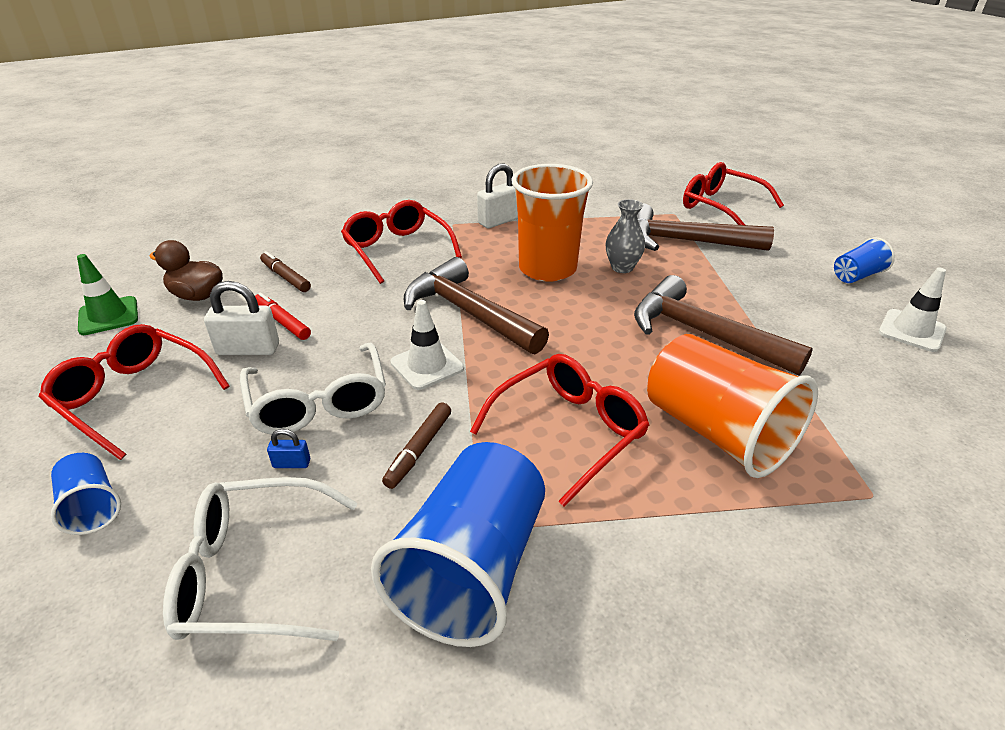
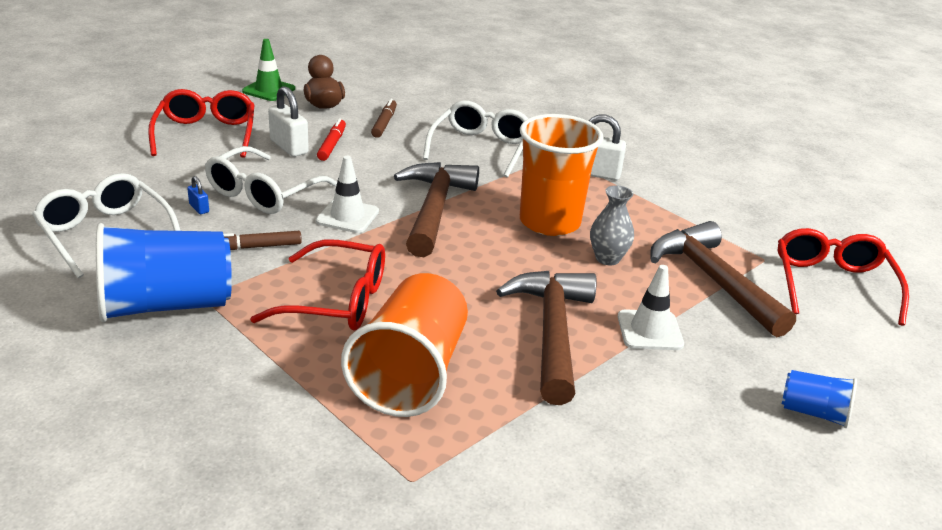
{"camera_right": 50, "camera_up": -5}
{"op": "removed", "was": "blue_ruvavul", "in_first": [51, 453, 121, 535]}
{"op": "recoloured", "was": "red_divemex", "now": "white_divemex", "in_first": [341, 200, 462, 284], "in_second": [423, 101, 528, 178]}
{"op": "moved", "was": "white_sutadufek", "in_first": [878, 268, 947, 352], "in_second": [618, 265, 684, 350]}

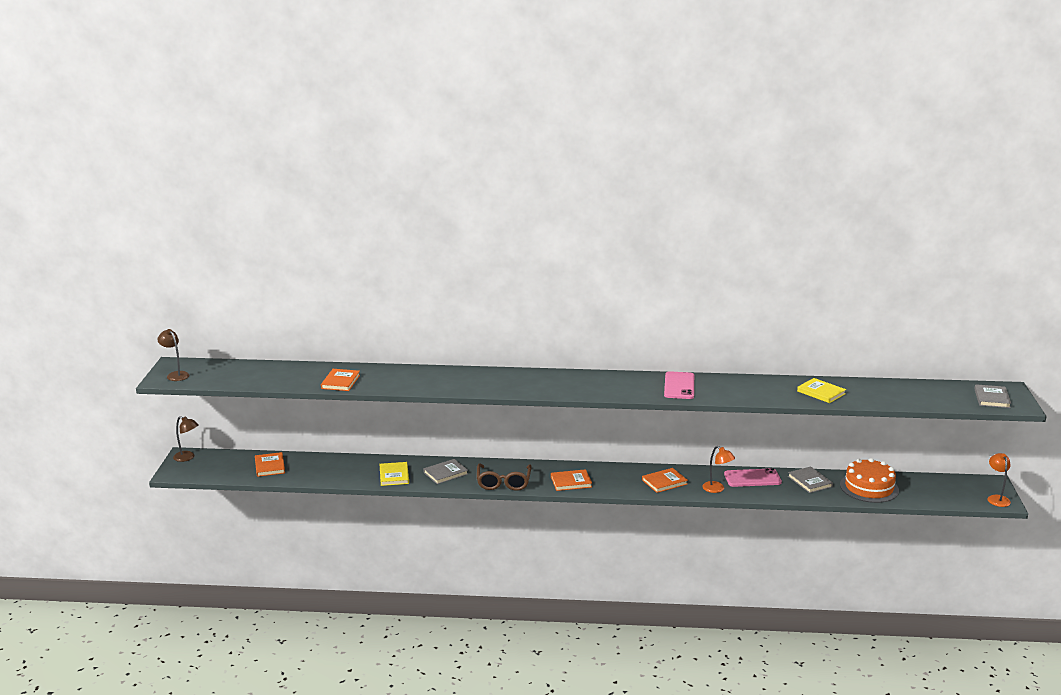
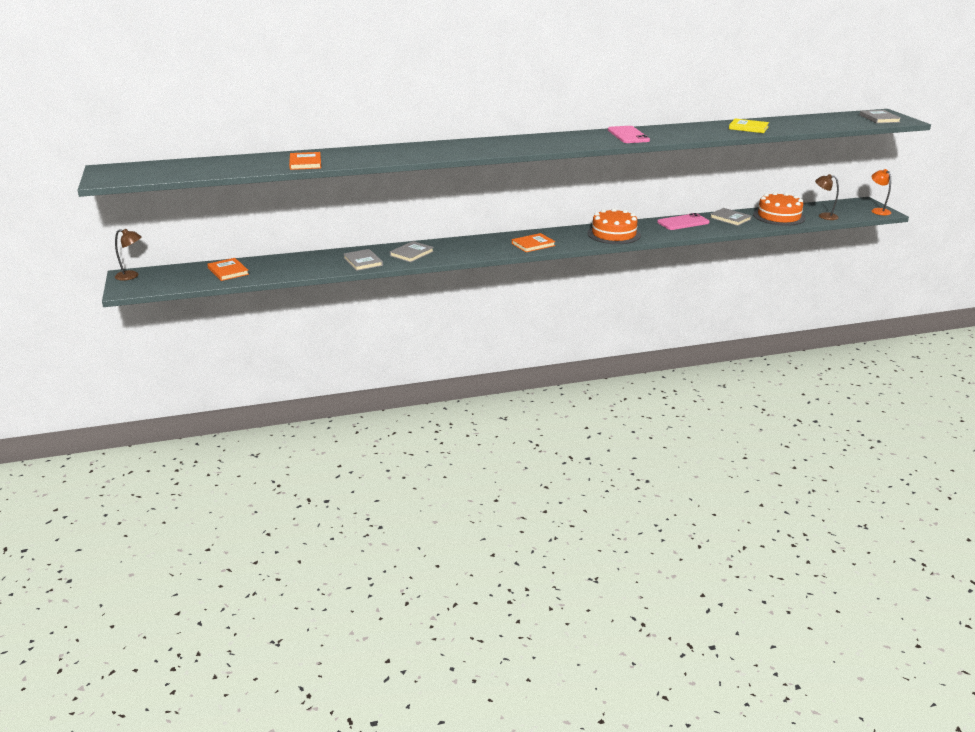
{"camera_right": -20, "camera_up": 5}
{"op": "moved", "was": "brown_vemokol", "in_first": [157, 329, 189, 381], "in_second": [815, 174, 839, 220]}
{"op": "recoloured", "was": "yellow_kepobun", "now": "grey_kepobun", "in_first": [379, 462, 409, 486], "in_second": [343, 249, 383, 271]}
{"op": "removed", "was": "brown_divemex", "in_first": [477, 463, 532, 491]}
{"op": "replaced", "was": "orange_kepobun", "now": "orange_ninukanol", "in_first": [642, 468, 688, 493], "in_second": [587, 208, 641, 244]}
{"op": "removed", "was": "orange_vemokol", "in_first": [702, 446, 735, 493]}

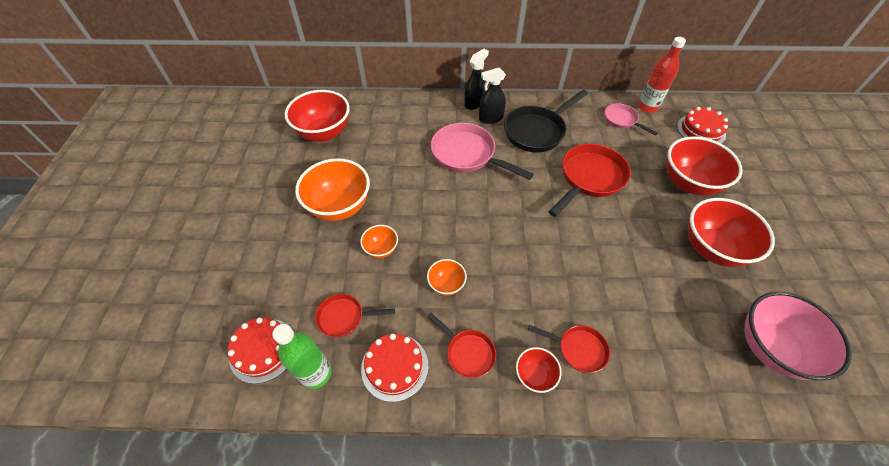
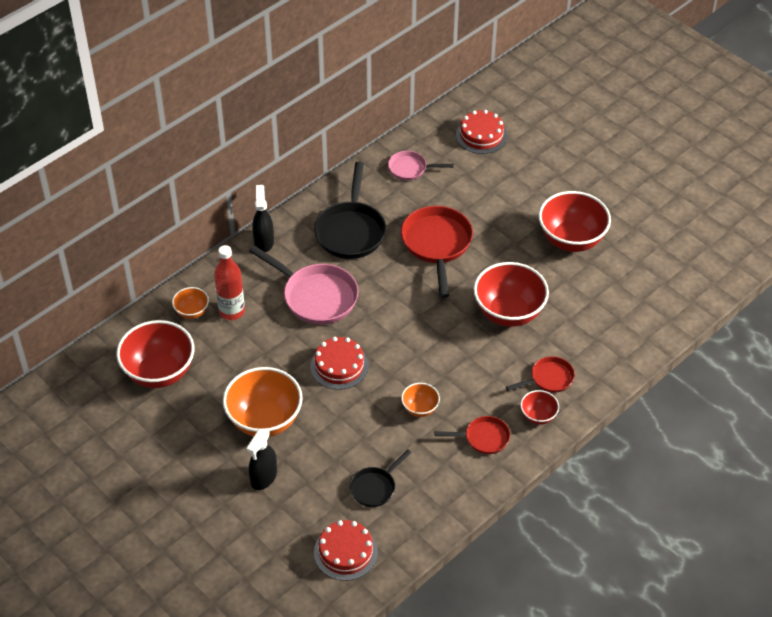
{"camera_right": -45, "camera_up": -5}
{"op": "removed", "was": "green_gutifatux", "in_first": [272, 324, 332, 389]}
{"op": "recoloured", "was": "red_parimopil", "now": "black_parimopil", "in_first": [315, 294, 395, 338], "in_second": [350, 449, 411, 507]}
{"op": "moved", "was": "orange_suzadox", "in_first": [360, 225, 398, 258], "in_second": [172, 287, 209, 319]}
{"op": "moved", "was": "red_ninukanol", "in_first": [361, 334, 428, 402], "in_second": [310, 337, 369, 390]}
{"op": "turned", "was": "pink_parimopil", "in_first": [431, 123, 534, 180], "in_second": [249, 245, 359, 325], "clockwise": -135}
{"op": "moved", "was": "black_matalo", "in_first": [479, 68, 506, 124], "in_second": [246, 429, 277, 490]}
{"op": "moved", "was": "red_gutifatux", "in_first": [638, 37, 686, 113], "in_second": [214, 245, 245, 320]}
{"op": "moved", "was": "red_suzadox", "in_first": [666, 136, 743, 195], "in_second": [474, 262, 549, 327]}
{"op": "removed", "was": "pink_suzadox", "in_first": [745, 292, 852, 381]}

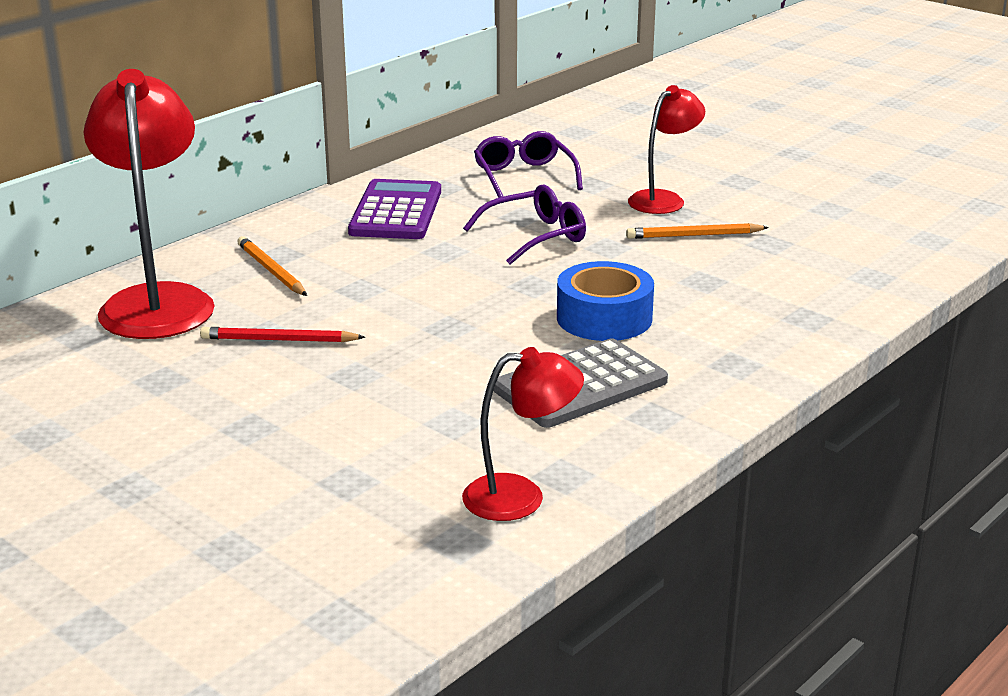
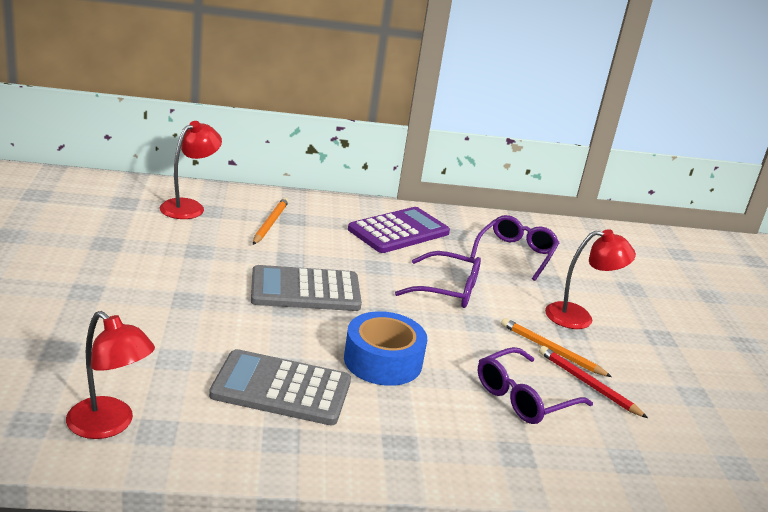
{"camera_right": 40, "camera_up": 0}
{"op": "resized", "was": "red_vemokol", "in_first": [84, 69, 215, 339], "in_second": [160, 121, 222, 219], "ratio": 0.57}
{"op": "moved", "was": "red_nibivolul", "in_first": [200, 327, 365, 342], "in_second": [539, 346, 648, 418]}
{"op": "added", "now": "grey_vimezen", "in_second": [251, 265, 362, 311]}
{"op": "added", "now": "purple_divemex", "in_second": [478, 347, 593, 424]}

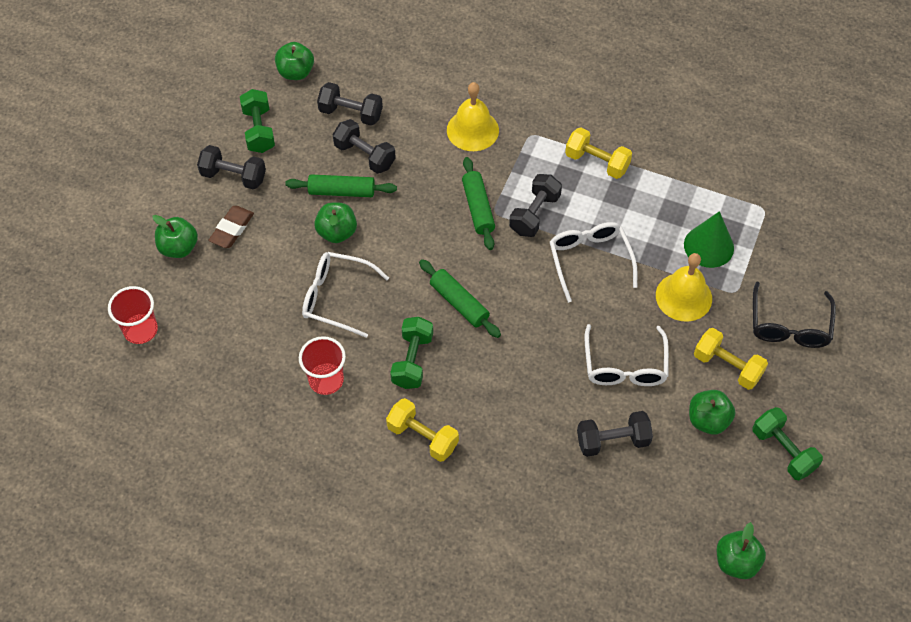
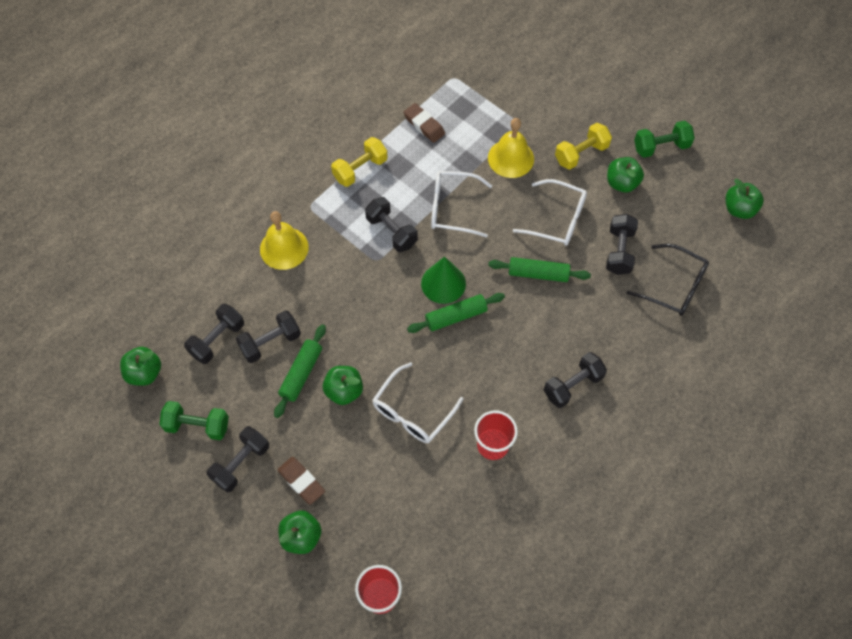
{"camera_right": -70, "camera_up": 5}
{"op": "recoloured", "was": "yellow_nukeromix", "now": "black_nukeromix", "in_first": [386, 398, 459, 462], "in_second": [544, 352, 607, 408]}
{"op": "removed", "was": "green_nukeromix", "in_first": [390, 317, 433, 389]}
{"op": "moved", "was": "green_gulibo", "in_first": [462, 157, 495, 250], "in_second": [488, 257, 591, 282]}
{"op": "moved", "was": "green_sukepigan", "in_first": [684, 211, 734, 268], "in_second": [421, 257, 466, 304]}
{"op": "moved", "was": "black_divemex", "in_first": [753, 282, 836, 348], "in_second": [627, 244, 709, 316]}
{"op": "added", "now": "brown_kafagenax", "in_second": [403, 103, 445, 143]}

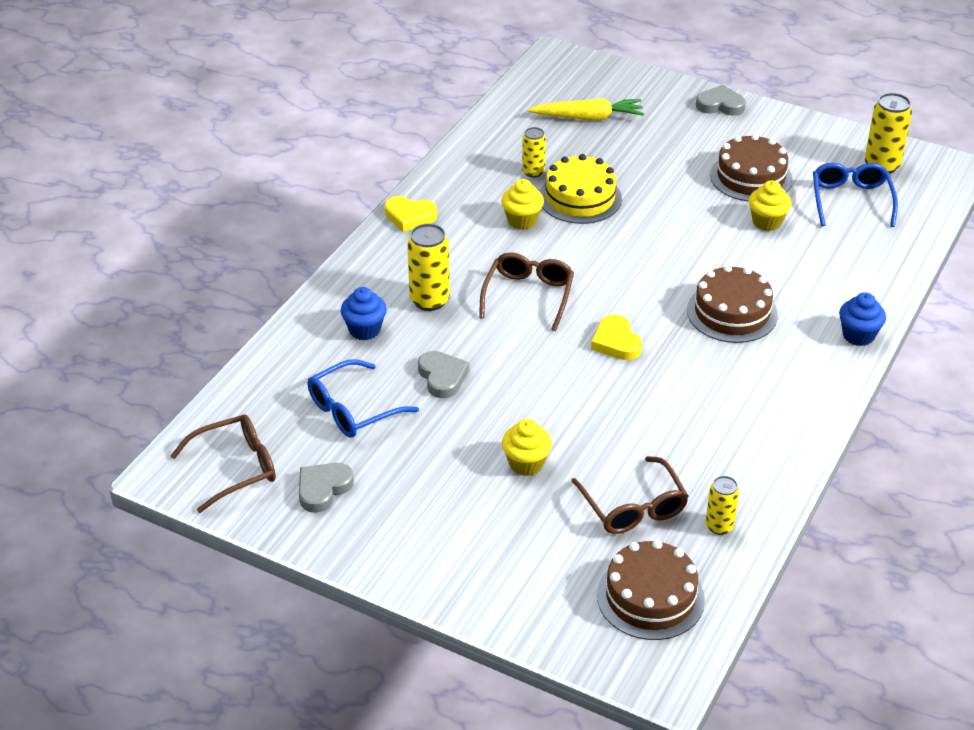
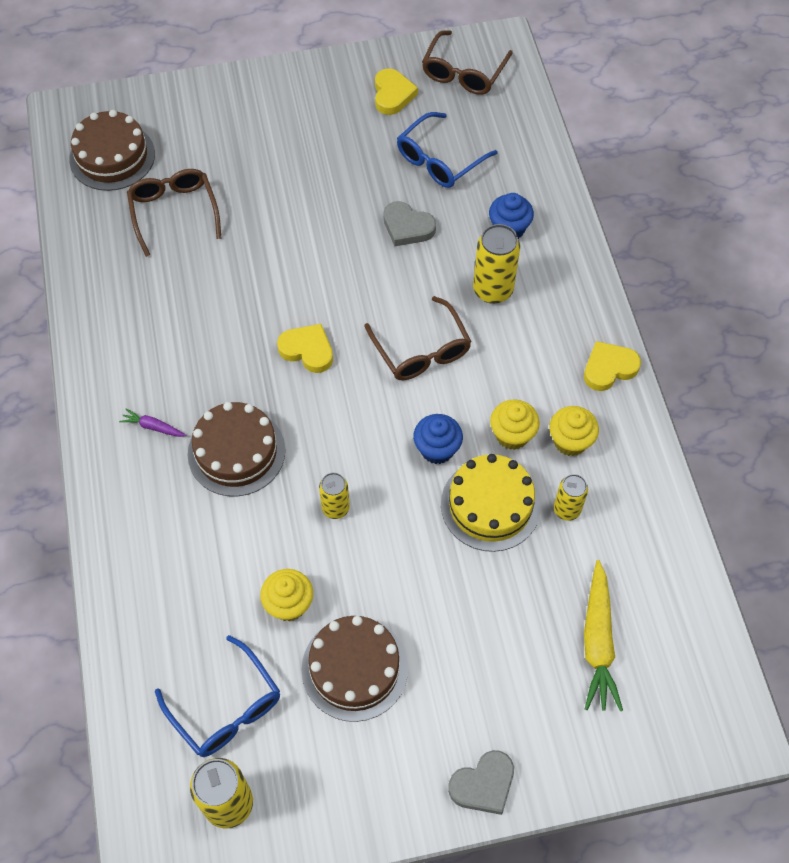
{"camera_right": 140, "camera_up": 20}
{"op": "recoloured", "was": "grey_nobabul", "now": "yellow_nobabul", "in_first": [299, 463, 354, 513], "in_second": [375, 68, 418, 115]}
{"op": "turned", "was": "blue_divemex", "in_first": [308, 359, 419, 438], "in_second": [397, 112, 498, 188], "clockwise": -150}
{"op": "moved", "was": "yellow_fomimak", "in_first": [502, 419, 552, 476], "in_second": [549, 406, 599, 456]}
{"op": "turned", "was": "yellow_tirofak", "in_first": [528, 98, 644, 120], "in_second": [584, 560, 623, 711], "clockwise": -45}
{"op": "turned", "was": "brown_divemex", "in_first": [571, 456, 689, 534], "in_second": [127, 169, 222, 257], "clockwise": 45}
{"op": "moved", "was": "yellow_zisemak", "in_first": [705, 476, 739, 535], "in_second": [319, 473, 350, 519]}
{"op": "moved", "was": "blue_fomimak", "in_first": [839, 292, 886, 346], "in_second": [413, 414, 463, 464]}
{"op": "added", "now": "purple_tirofak", "in_second": [119, 408, 186, 437]}

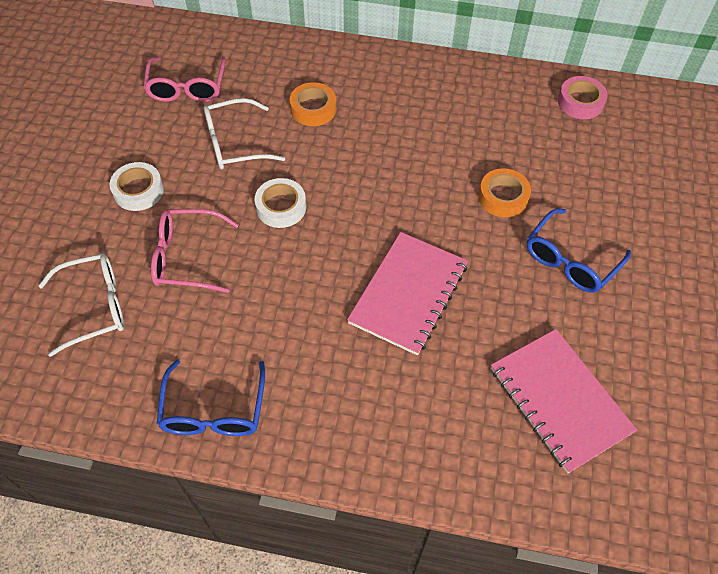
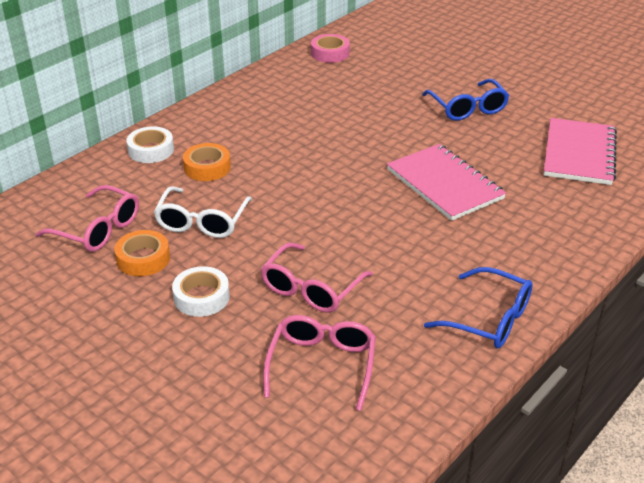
{"camera_right": -60, "camera_up": -20}
{"op": "recoloured", "was": "white_divemex", "now": "pink_divemex", "in_first": [38, 253, 124, 357], "in_second": [264, 315, 376, 411]}
{"op": "moved", "was": "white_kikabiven", "in_first": [255, 178, 306, 228], "in_second": [126, 126, 174, 163]}
{"op": "moved", "was": "orange_kikabiven", "in_first": [478, 168, 531, 218], "in_second": [114, 230, 170, 276]}
{"op": "turned", "was": "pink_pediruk", "in_first": [491, 329, 637, 473], "in_second": [544, 118, 617, 185], "clockwise": -75}

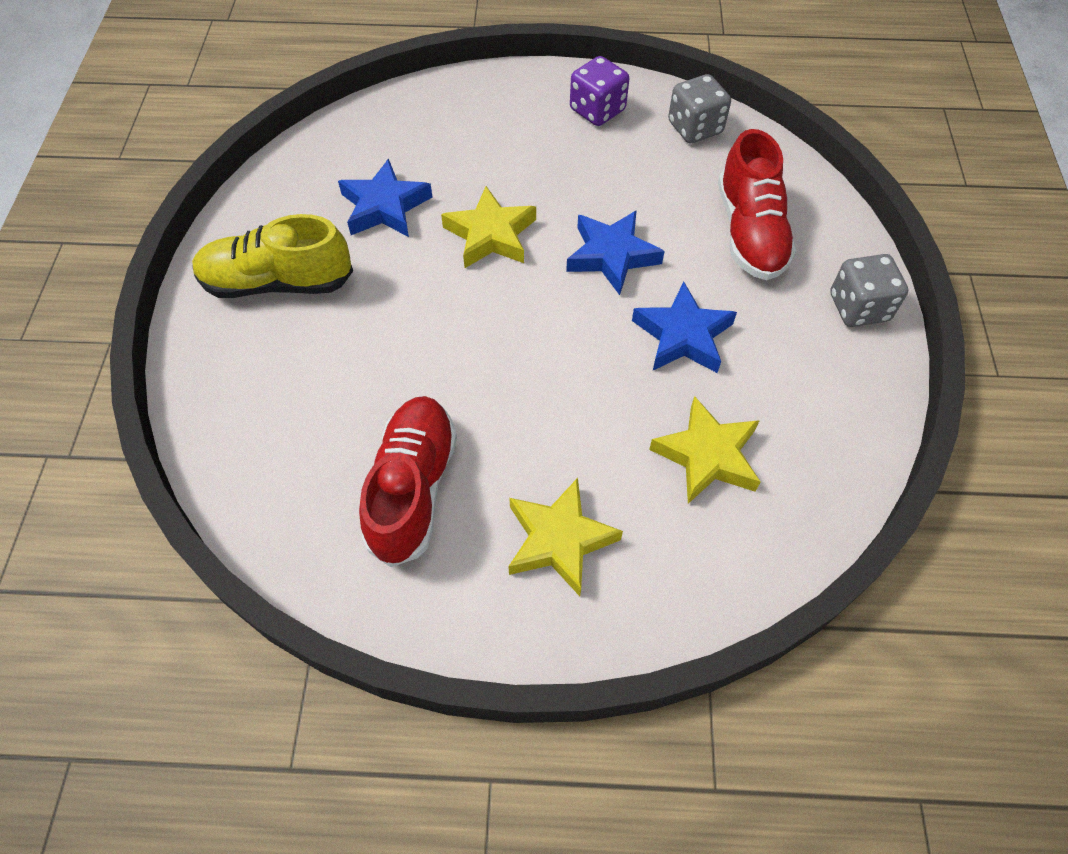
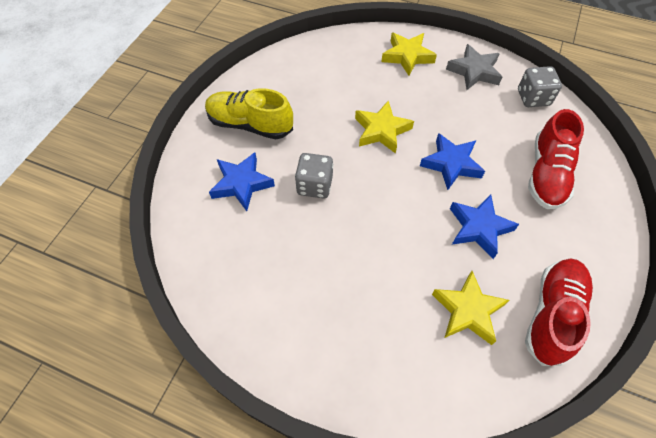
{"camera_right": 20, "camera_up": 0}
{"op": "moved", "was": "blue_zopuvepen", "in_first": [338, 158, 432, 237], "in_second": [209, 152, 275, 211]}
{"op": "moved", "was": "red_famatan", "in_first": [359, 396, 457, 567], "in_second": [525, 258, 593, 366]}
{"op": "moved", "was": "yellow_zopuvepen", "in_first": [508, 478, 623, 596], "in_second": [381, 33, 437, 76]}
{"op": "replaced", "was": "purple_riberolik", "now": "grey_zopuvepen", "in_first": [570, 56, 629, 126], "in_second": [446, 44, 502, 90]}
{"op": "moved", "was": "grey_riberolik", "in_first": [830, 254, 908, 327], "in_second": [295, 153, 333, 199]}

